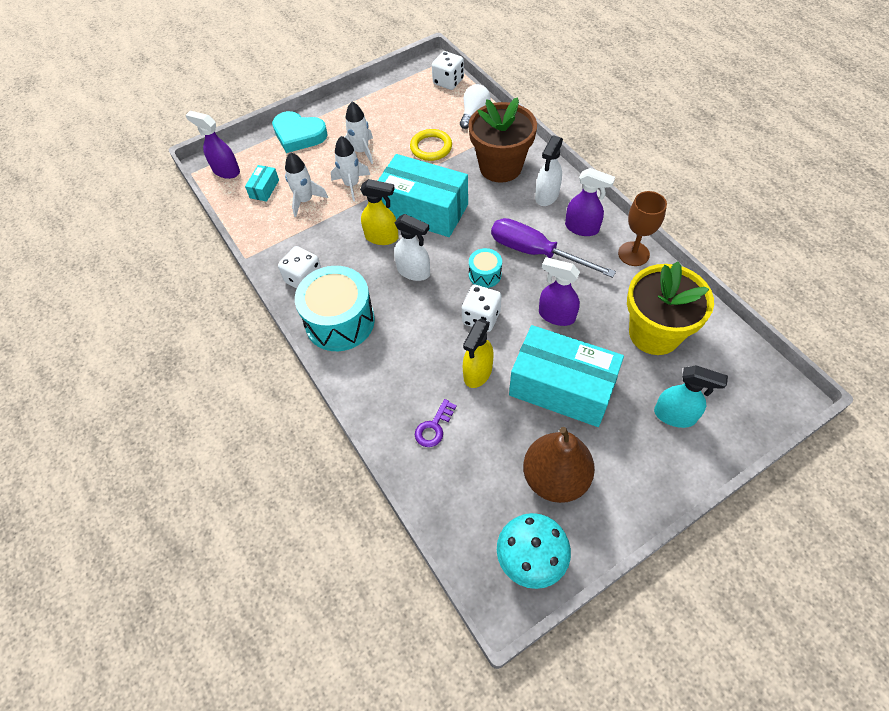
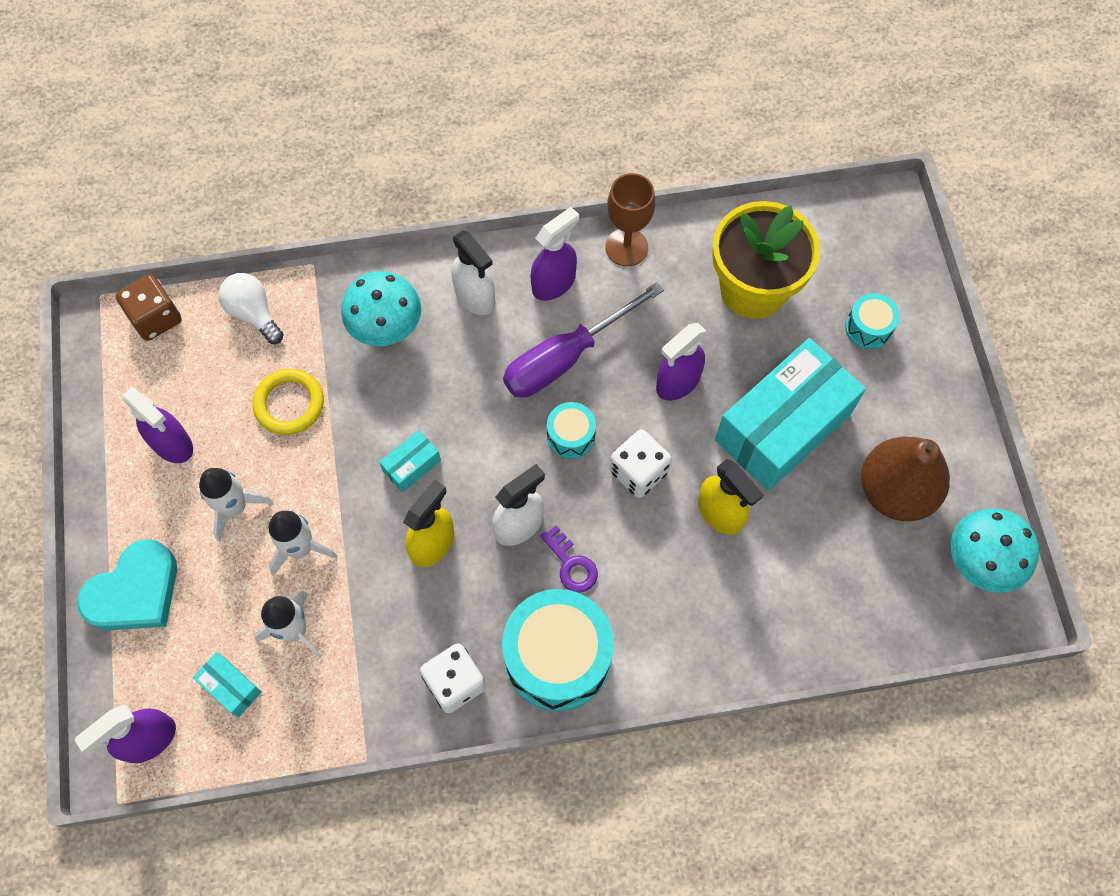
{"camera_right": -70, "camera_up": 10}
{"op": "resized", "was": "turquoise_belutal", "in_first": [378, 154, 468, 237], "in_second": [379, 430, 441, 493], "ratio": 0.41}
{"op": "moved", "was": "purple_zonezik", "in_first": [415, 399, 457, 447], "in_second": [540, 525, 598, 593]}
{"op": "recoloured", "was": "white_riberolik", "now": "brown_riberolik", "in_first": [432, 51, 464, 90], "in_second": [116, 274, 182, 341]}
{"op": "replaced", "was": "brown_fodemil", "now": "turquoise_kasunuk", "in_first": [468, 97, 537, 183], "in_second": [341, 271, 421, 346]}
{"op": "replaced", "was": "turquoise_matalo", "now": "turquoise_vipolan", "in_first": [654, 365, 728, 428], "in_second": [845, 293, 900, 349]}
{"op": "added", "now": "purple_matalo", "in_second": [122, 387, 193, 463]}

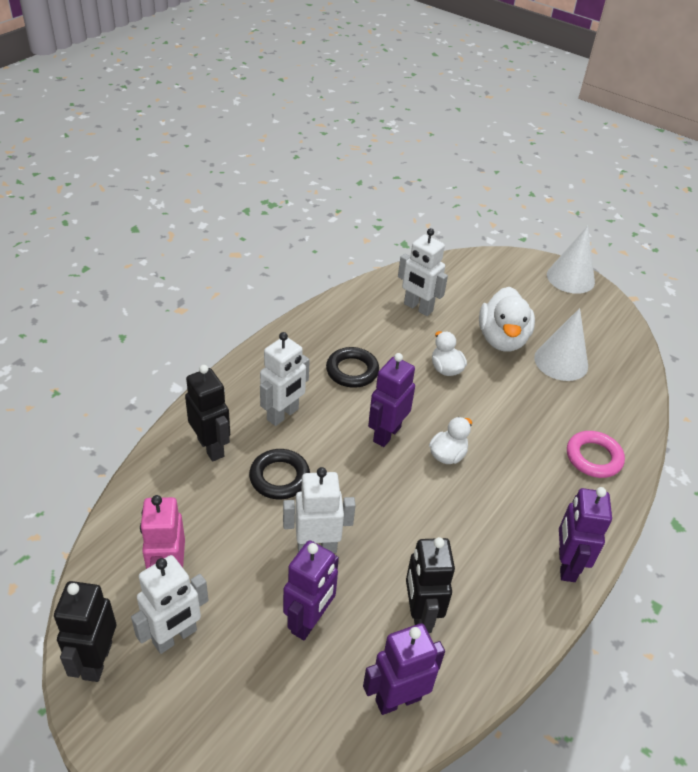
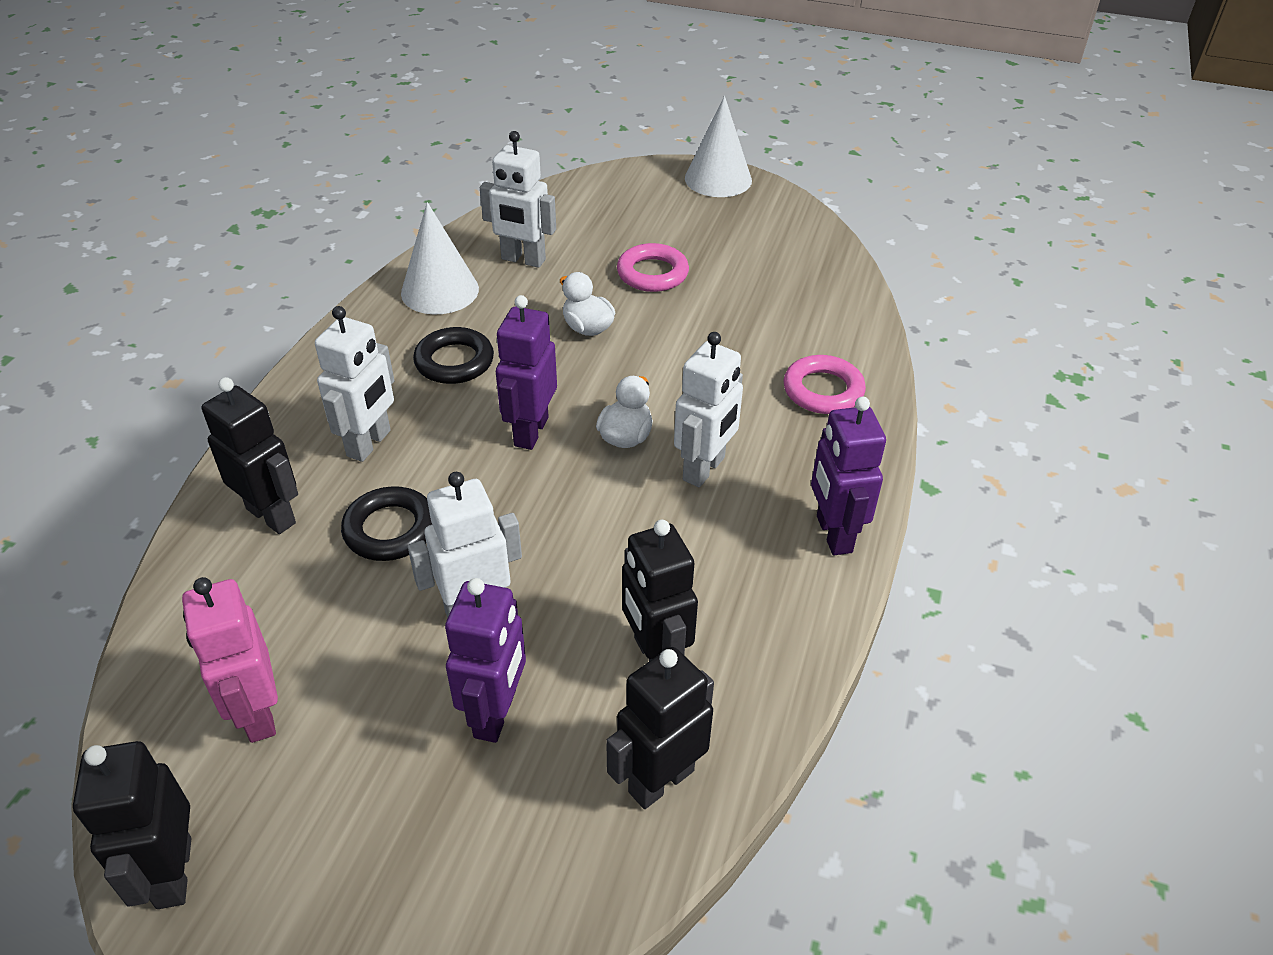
{"camera_right": -15, "camera_up": 0}
{"op": "moved", "was": "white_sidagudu", "in_first": [131, 555, 208, 654], "in_second": [674, 332, 743, 487]}
{"op": "recoloured", "was": "purple_sidagudu", "now": "black_sidagudu", "in_first": [363, 623, 445, 715], "in_second": [606, 647, 714, 809]}
{"op": "replaced", "was": "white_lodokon", "now": "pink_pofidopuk", "in_first": [479, 287, 535, 352], "in_second": [617, 243, 689, 292]}
{"op": "moved", "was": "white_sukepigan", "in_first": [534, 308, 588, 381], "in_second": [401, 202, 479, 314]}

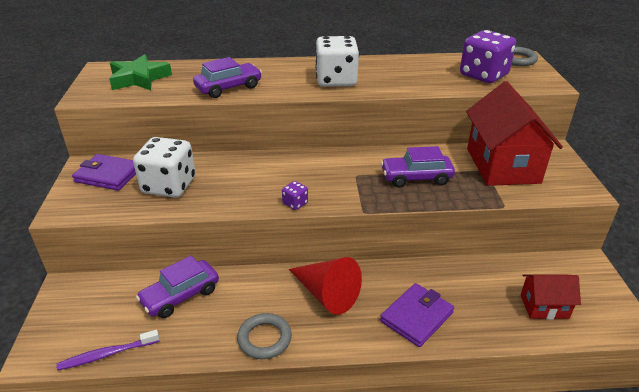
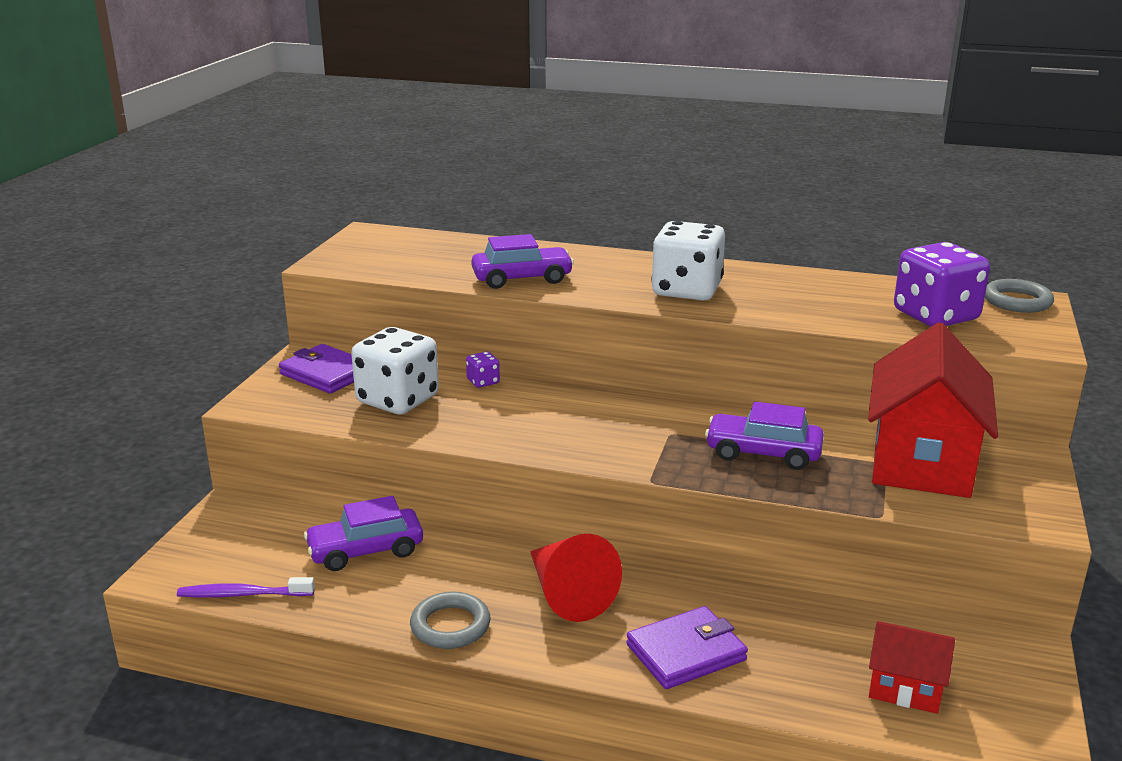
{"camera_right": 20, "camera_up": -10}
{"op": "removed", "was": "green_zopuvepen", "in_first": [109, 54, 172, 90]}
{"op": "moved", "was": "purple_riberolik", "in_first": [282, 181, 308, 210], "in_second": [466, 352, 500, 388]}

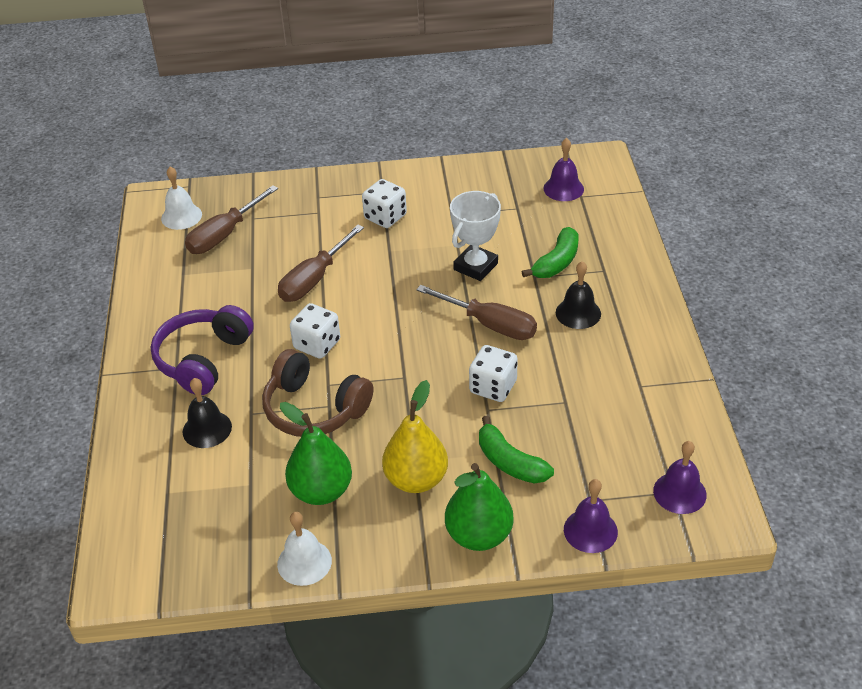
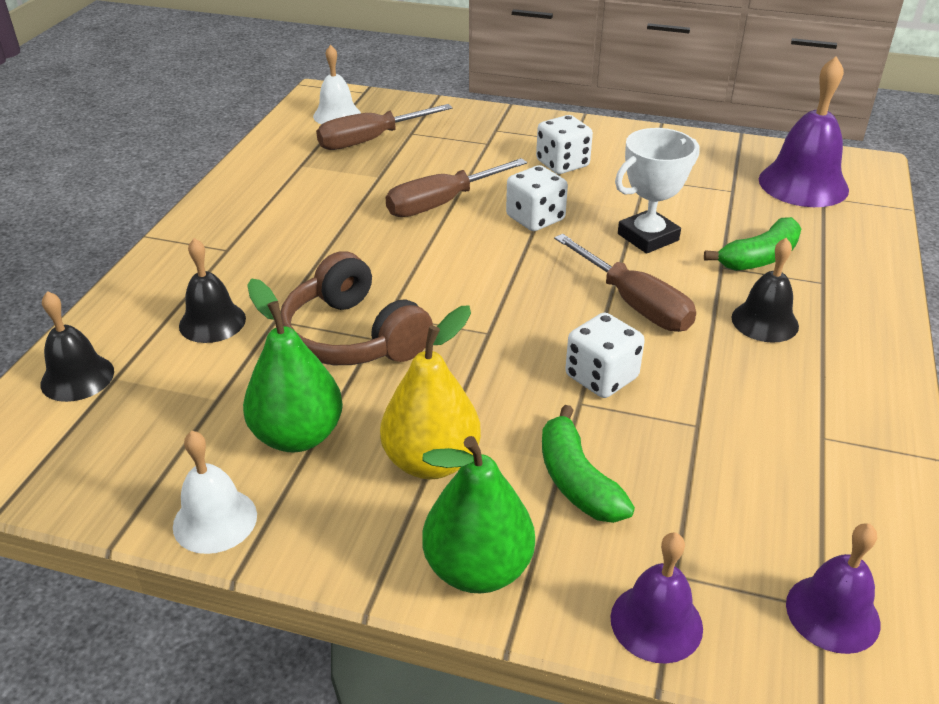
{"camera_right": 20, "camera_up": -5}
{"op": "removed", "was": "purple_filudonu", "in_first": [151, 305, 254, 395]}
{"op": "moved", "was": "white_riberolik", "in_first": [290, 303, 340, 359], "in_second": [506, 165, 568, 231]}
{"op": "resized", "was": "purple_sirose", "in_first": [543, 138, 584, 201], "in_second": [759, 56, 849, 207], "ratio": 1.63}
{"op": "added", "now": "black_sirose", "in_second": [40, 291, 114, 402]}

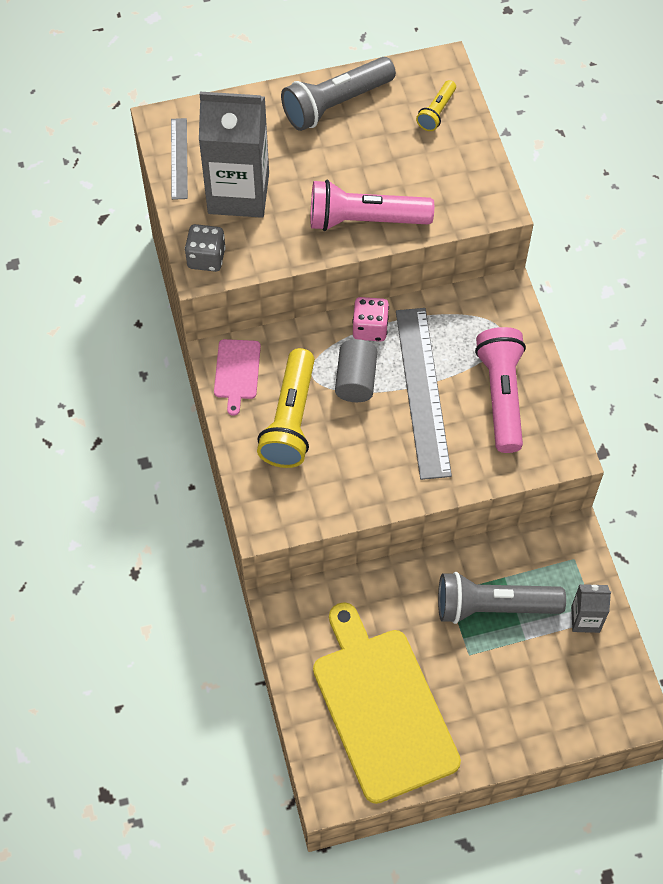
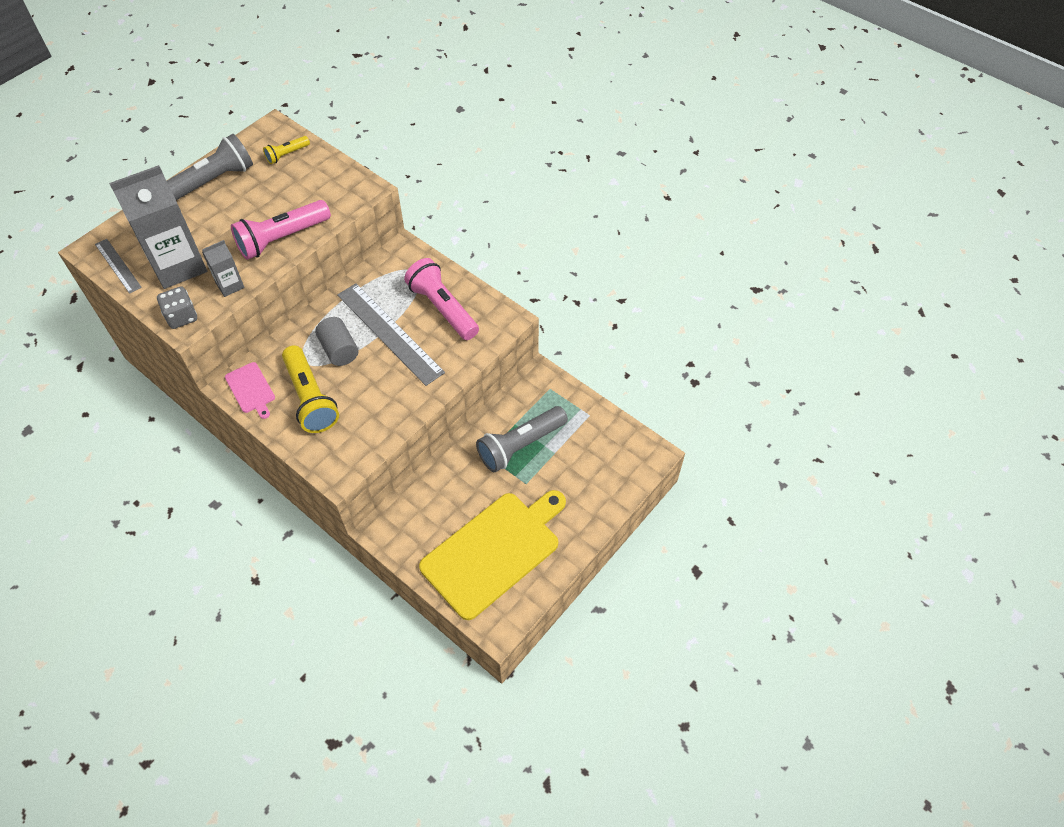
{"camera_right": -35, "camera_up": -5}
{"op": "turned", "was": "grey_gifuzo", "in_first": [281, 57, 396, 131], "in_second": [167, 134, 253, 200], "clockwise": -150}
{"op": "turned", "was": "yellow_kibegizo", "in_first": [313, 602, 461, 804], "in_second": [419, 490, 566, 620], "clockwise": 105}
{"op": "removed", "was": "pink_riberolik", "in_first": [352, 297, 389, 341]}
{"op": "turned", "was": "yellow_gifuzo", "in_first": [416, 80, 456, 131], "in_second": [263, 136, 310, 164], "clockwise": 60}
{"op": "moved", "was": "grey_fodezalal", "in_first": [571, 584, 611, 633], "in_second": [202, 240, 245, 297]}

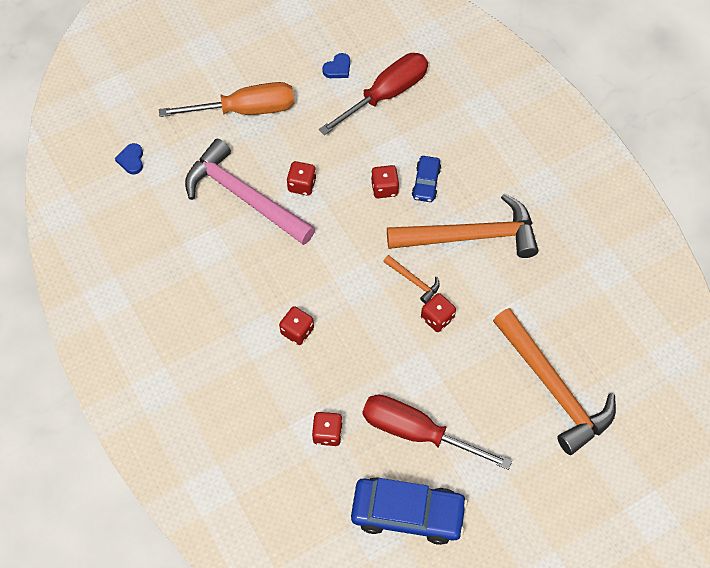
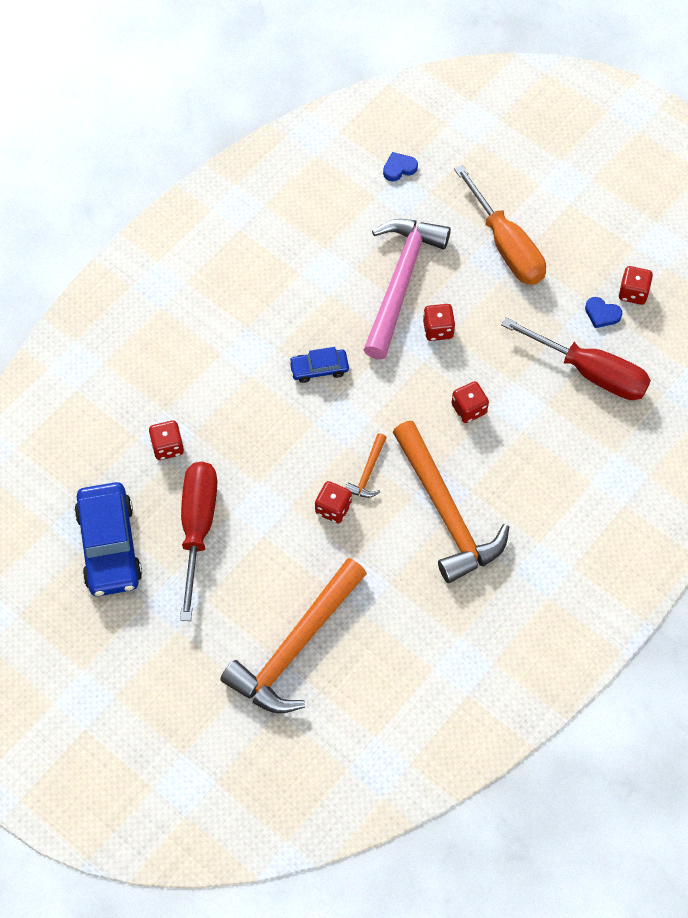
{"camera_right": 70, "camera_up": 0}
{"op": "moved", "was": "red_riberolik", "in_first": [279, 306, 314, 345], "in_second": [619, 266, 653, 305]}
{"op": "moved", "was": "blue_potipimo", "in_first": [412, 156, 441, 202], "in_second": [289, 347, 349, 383]}

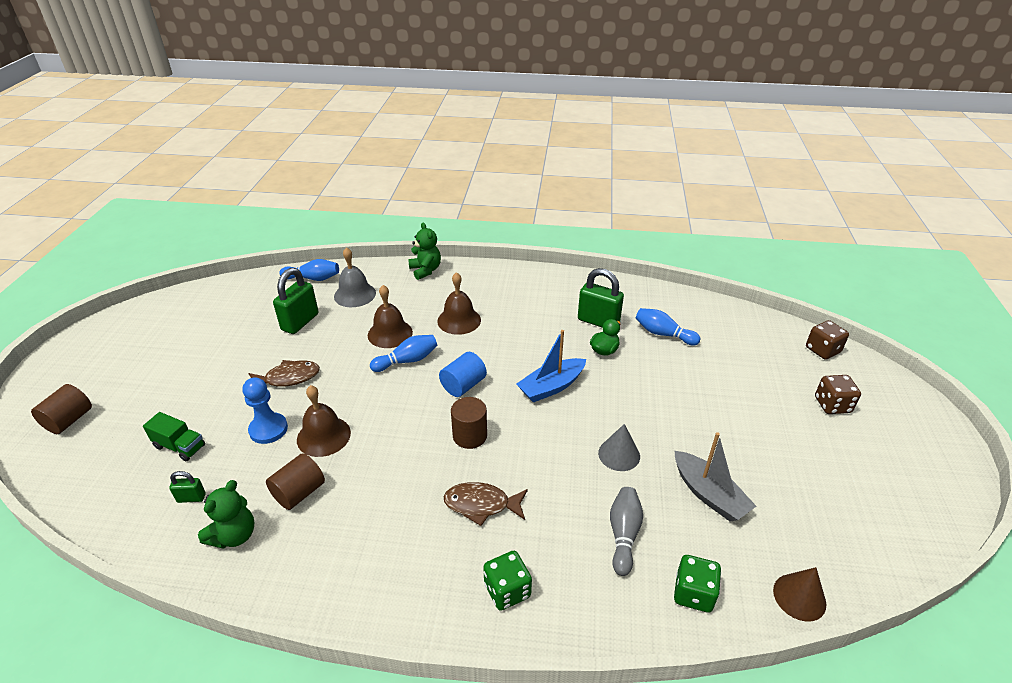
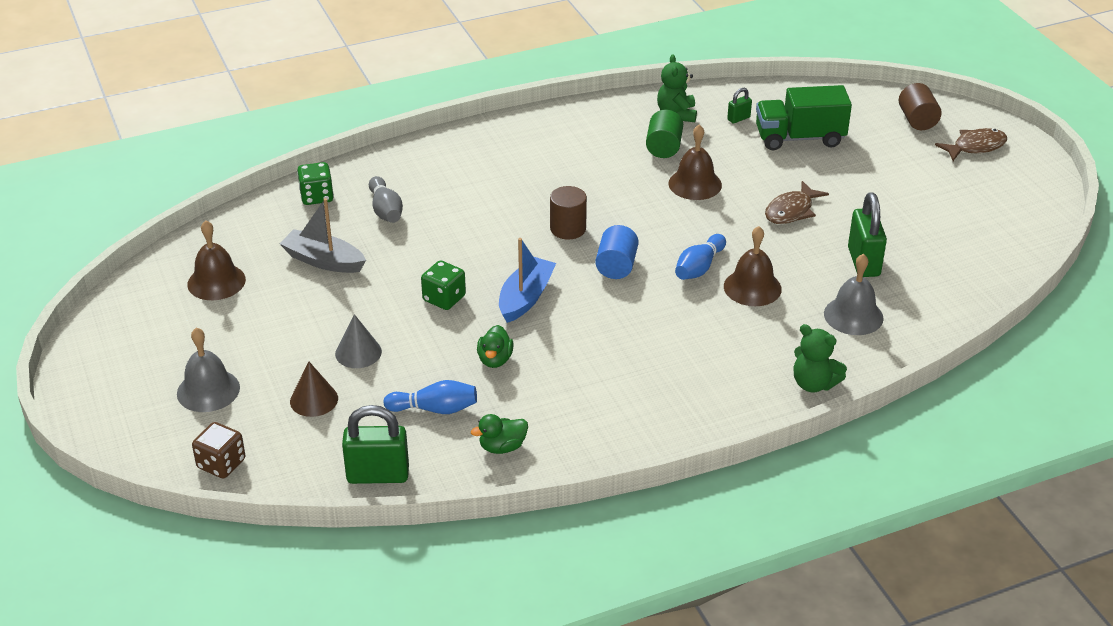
{"camera_right": 150, "camera_up": 0}
{"op": "resized", "was": "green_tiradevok", "in_first": [143, 412, 205, 461], "in_second": [756, 85, 852, 150], "ratio": 1.74}
{"op": "removed", "was": "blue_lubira", "in_first": [243, 377, 288, 444]}
{"op": "recoloured", "was": "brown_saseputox", "now": "green_saseputox", "in_first": [266, 453, 325, 510], "in_second": [646, 110, 683, 158]}
{"op": "removed", "was": "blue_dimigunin", "in_first": [280, 259, 339, 281]}
{"op": "moved", "was": "brown_sirose", "in_first": [437, 272, 481, 335], "in_second": [187, 220, 246, 300]}
{"op": "moved", "was": "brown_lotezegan", "in_first": [444, 482, 528, 526], "in_second": [935, 128, 1007, 161]}
{"op": "moved", "was": "green_riberolik", "in_first": [483, 551, 532, 611], "in_second": [421, 260, 466, 310]}
{"op": "moved", "was": "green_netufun", "in_first": [578, 268, 624, 328], "in_second": [342, 405, 409, 484]}
{"op": "moved", "was": "grey_sukepigan", "in_first": [598, 424, 640, 471], "in_second": [335, 314, 382, 368]}
{"op": "moved", "was": "brown_sukepigan", "in_first": [773, 567, 826, 622], "in_second": [290, 362, 338, 417]}
{"op": "replaced", "was": "brown_riberolik", "now": "grey_sirose", "in_first": [815, 375, 861, 414], "in_second": [177, 327, 240, 412]}
{"op": "added", "now": "green_lodokon", "in_second": [471, 414, 528, 454]}

